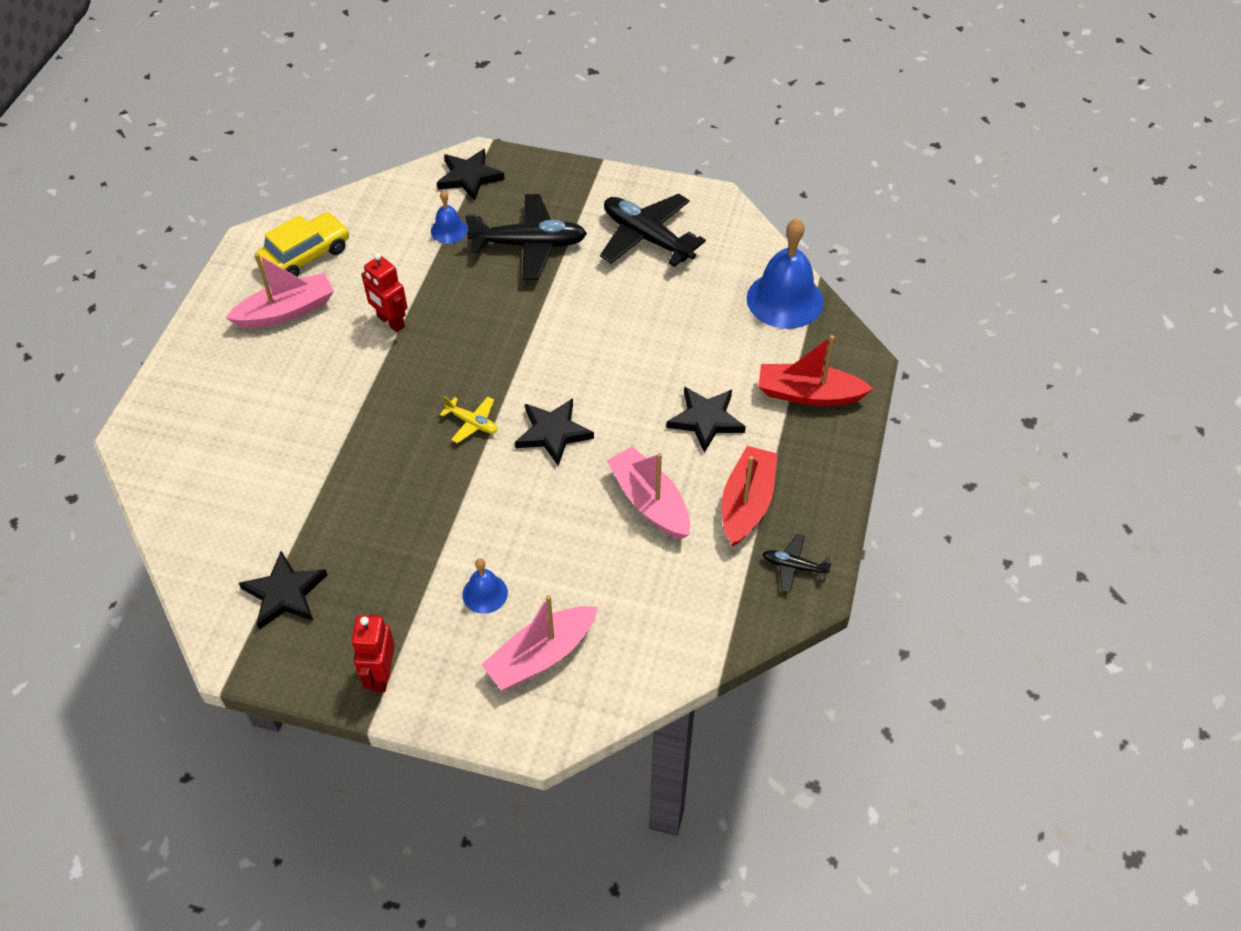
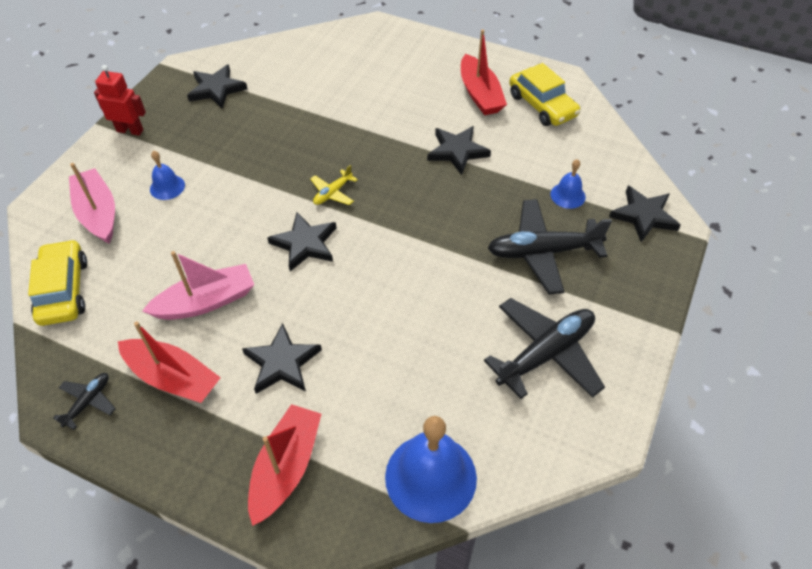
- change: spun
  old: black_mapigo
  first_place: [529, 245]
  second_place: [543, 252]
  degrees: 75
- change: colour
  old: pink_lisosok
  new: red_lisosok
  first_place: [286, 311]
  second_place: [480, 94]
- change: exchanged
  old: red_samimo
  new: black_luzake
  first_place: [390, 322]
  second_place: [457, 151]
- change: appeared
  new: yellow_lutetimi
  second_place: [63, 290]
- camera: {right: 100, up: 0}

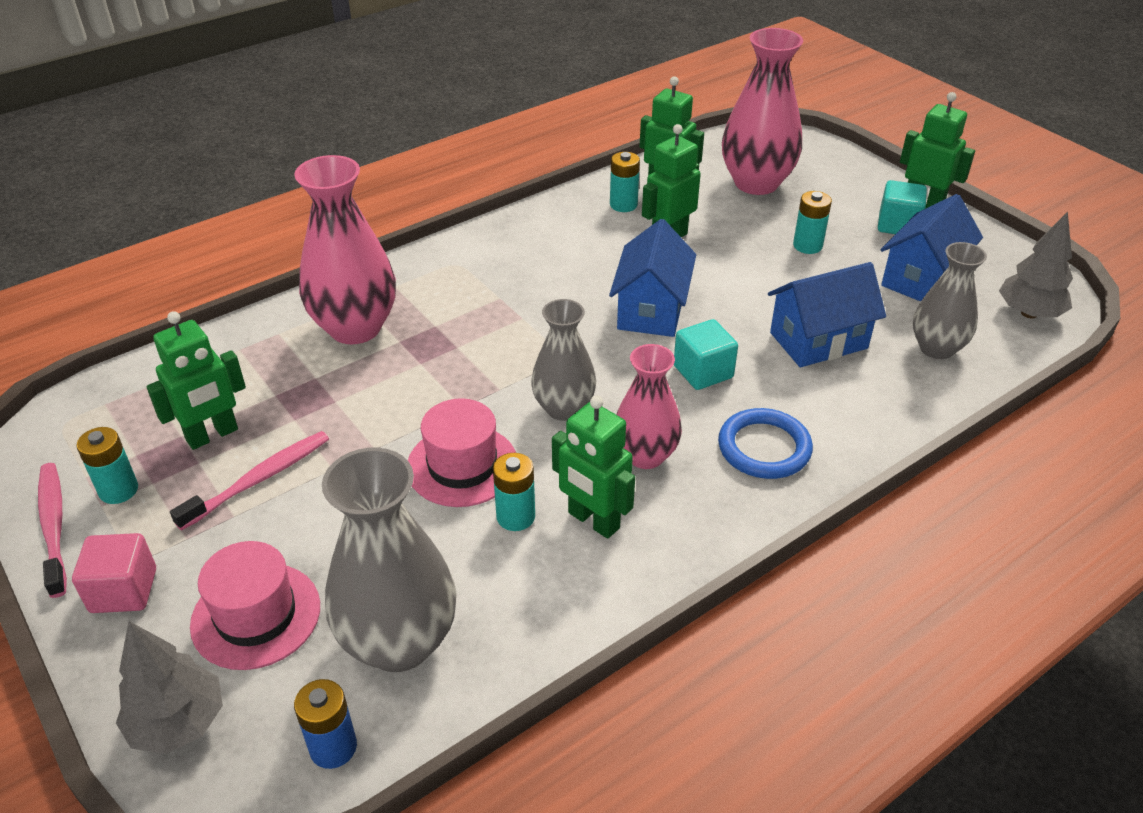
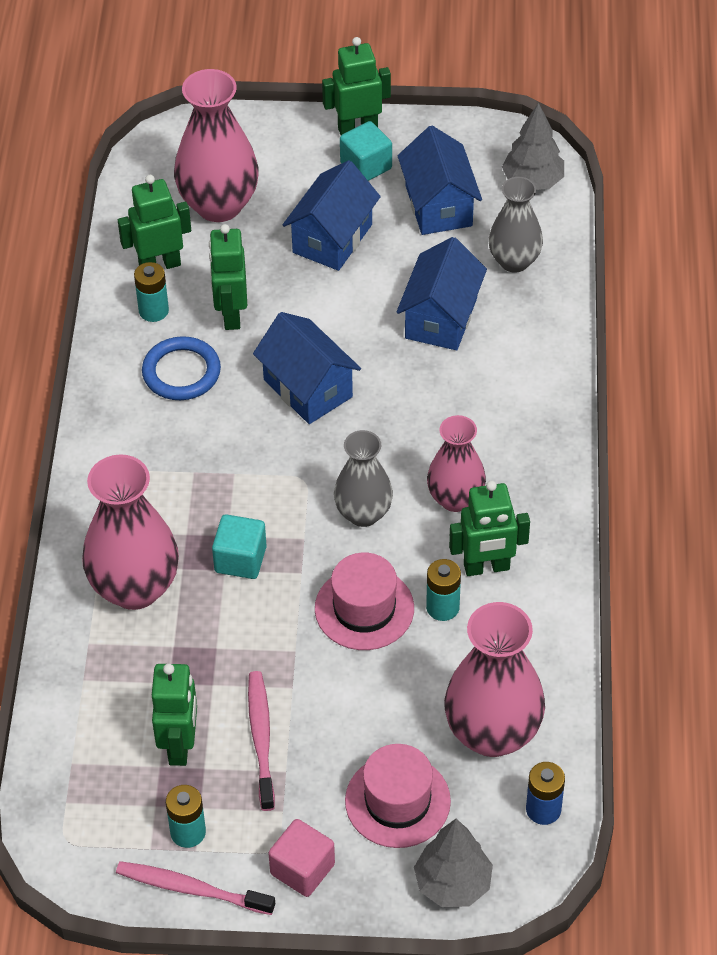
- change: exchanged
  old: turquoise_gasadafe
  new: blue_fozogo
  first_place: [807, 246]
  second_place: [332, 238]
- change: relocated
  old: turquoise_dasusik
  first_place: [703, 372]
  second_place: [240, 559]
- change: relocated
  old: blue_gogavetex
  first_place: [764, 448]
  second_place: [181, 372]
- change: colour
  old: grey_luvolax
  new: pink_luvolax
  first_place: [399, 642]
  second_place: [492, 733]
- camera: {right: -50, up: 10}

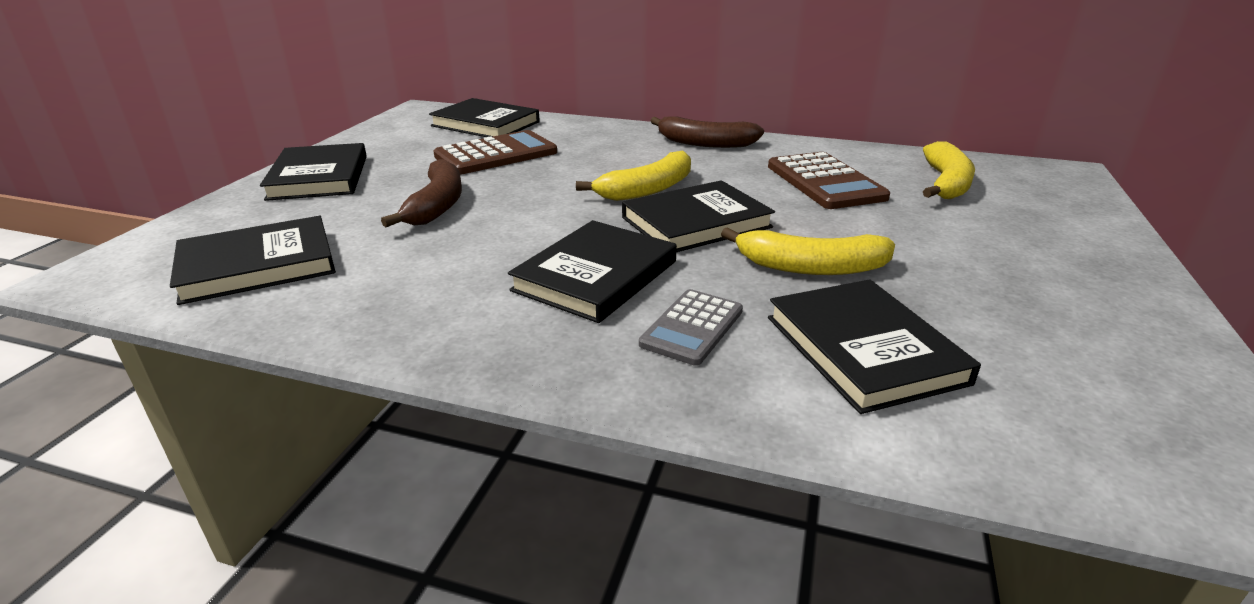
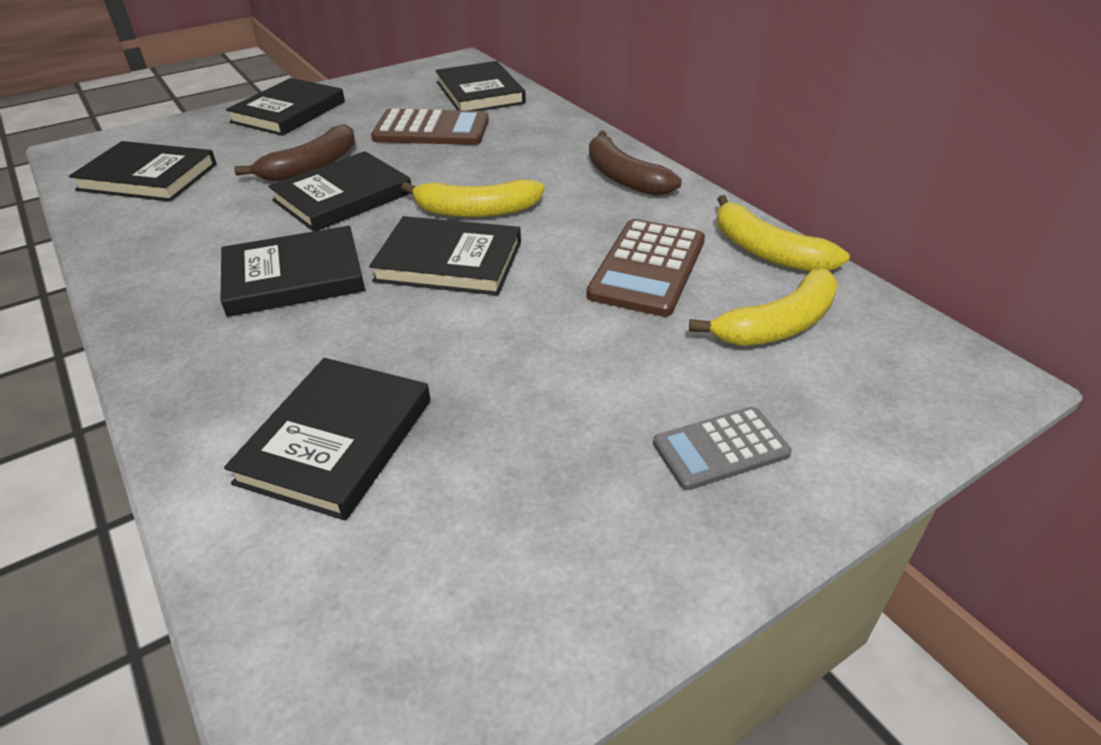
- change: relocated
  old: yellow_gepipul
  first_place: [810, 267]
  second_place: [767, 251]
- change: relocated
  old: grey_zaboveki
  first_place: [692, 327]
  second_place: [720, 449]
- change: appeared
  new: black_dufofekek
  second_place: [343, 197]
- camera: {right: 40, up: 10}

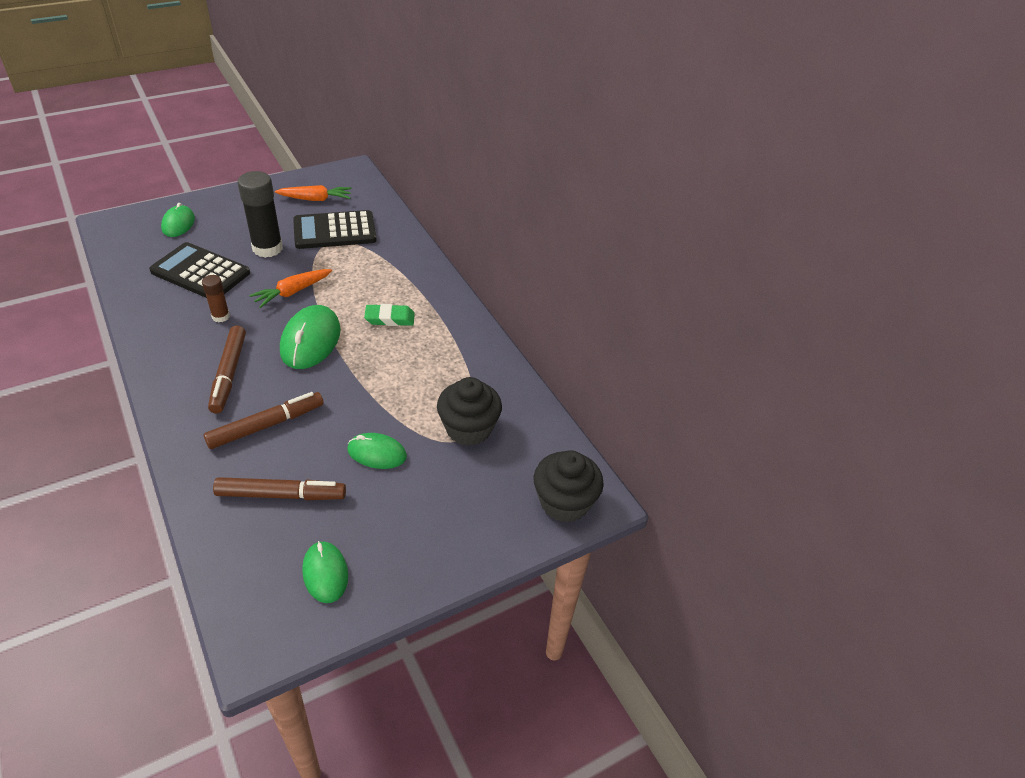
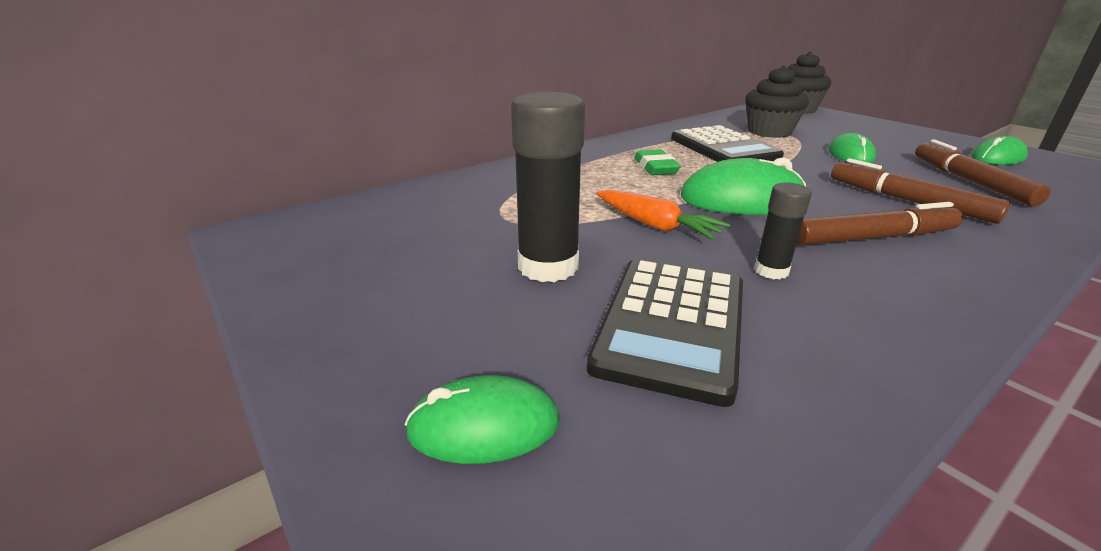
- change: missing
  old: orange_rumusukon
  first_place: [316, 199]
- change: relocated
  old: black_zaboveki
  first_place: [335, 231]
  second_place: [723, 148]
- change: colour
  old: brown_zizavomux
  new: black_zizavomux
  first_place: [221, 316]
  second_place: [771, 271]
- camera: {right: -95, up: -15}

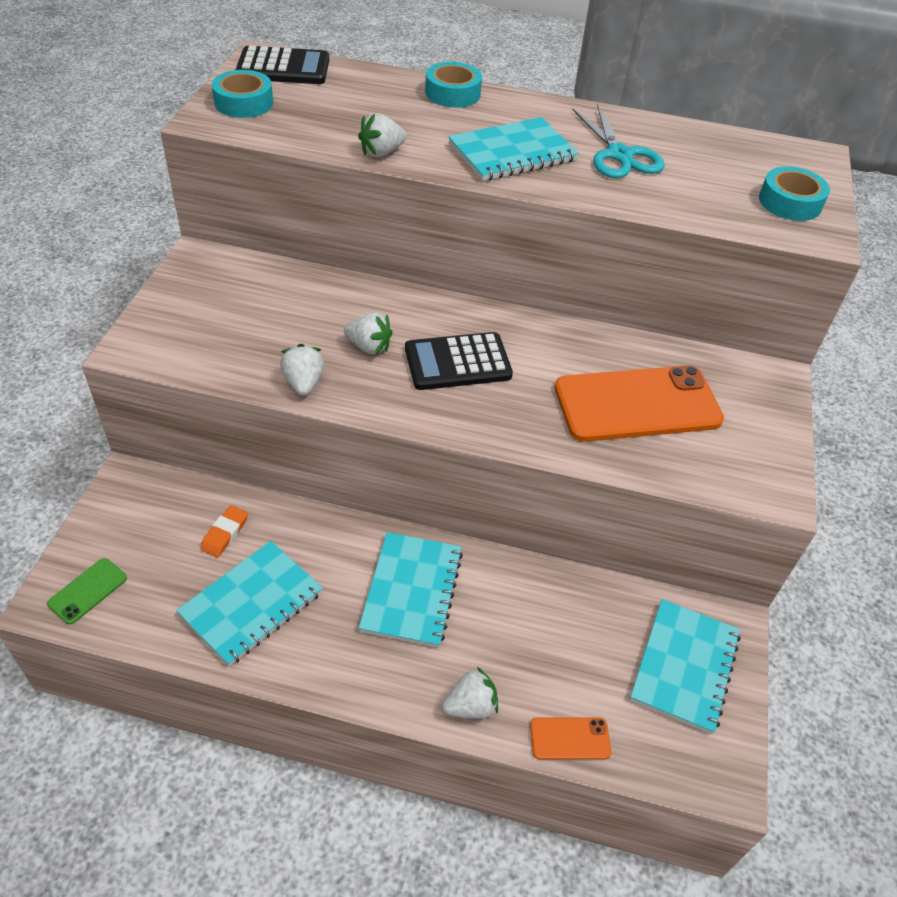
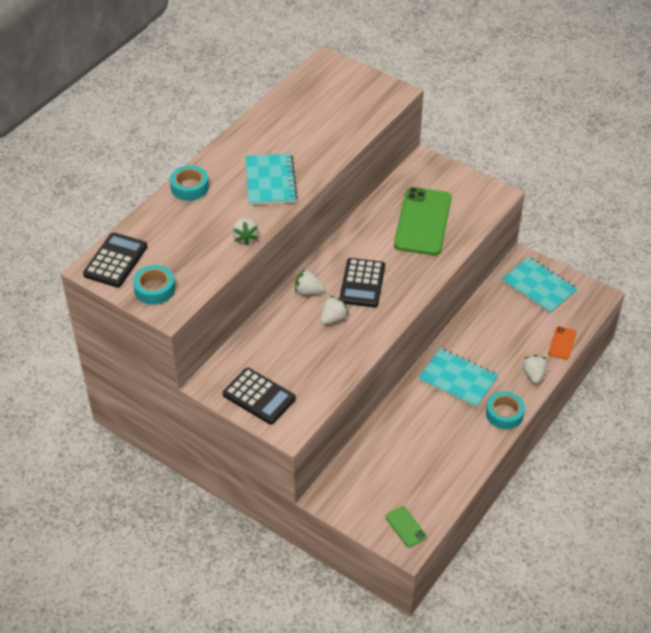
- change: missing
  old: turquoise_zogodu
  first_place: [619, 155]
- change: relocated
  old: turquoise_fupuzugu
  first_place: [790, 202]
  second_place: [504, 414]
- change: relocated
  old: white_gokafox
  first_place: [303, 383]
  second_place: [308, 291]
- change: colour
  old: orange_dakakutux
  new: green_dakakutux
  first_place: [637, 404]
  second_place: [423, 221]
- change: missing
  old: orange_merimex
  first_place: [225, 534]
- change: missing
  old: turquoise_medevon
  first_place: [251, 604]
- change: appeared
  new: black_zaboveki
  second_place: [259, 396]
- camera: {right: -65, up: 0}

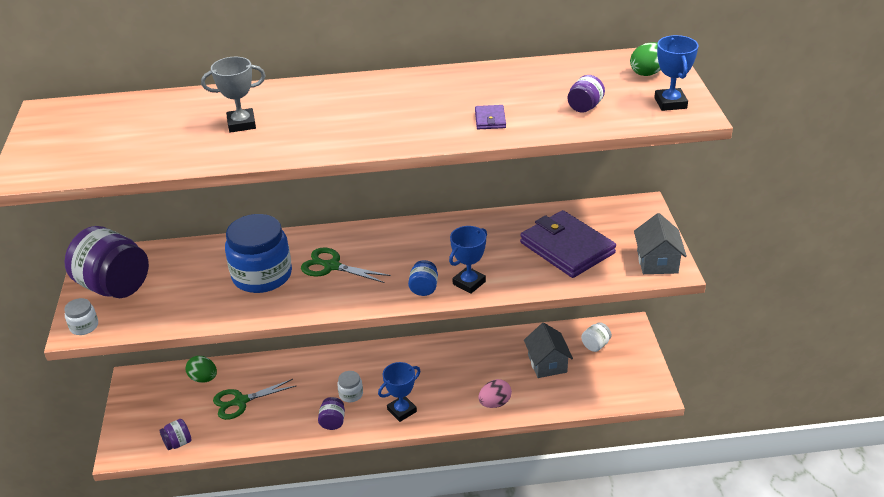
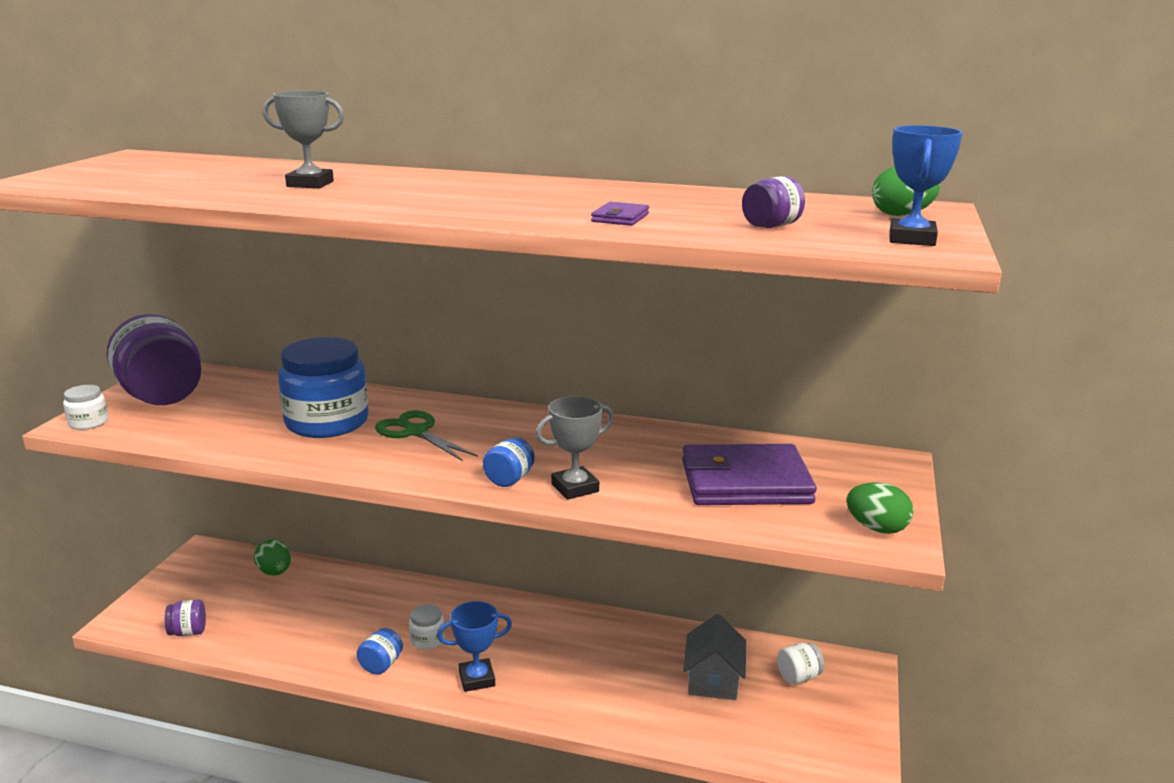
- change: spun
  old: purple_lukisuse
  first_place: [567, 248]
  second_place: [745, 482]
  degrees: -75
- change: exchanged
  old: grey_fozogo
  new: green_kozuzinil
  first_place: [657, 261]
  second_place: [877, 528]
- change: colour
  old: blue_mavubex
  new: grey_mavubex
  first_place: [469, 283]
  second_place: [575, 488]
- change: missing
  old: green_zogodu
  first_place: [240, 401]
- change: missing
  old: pink_kozuzinil
  first_place: [495, 403]
- change: colour
  old: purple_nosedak
  new: blue_nosedak
  first_place: [333, 422]
  second_place: [381, 665]
- camera: {right: 20, up: -15}

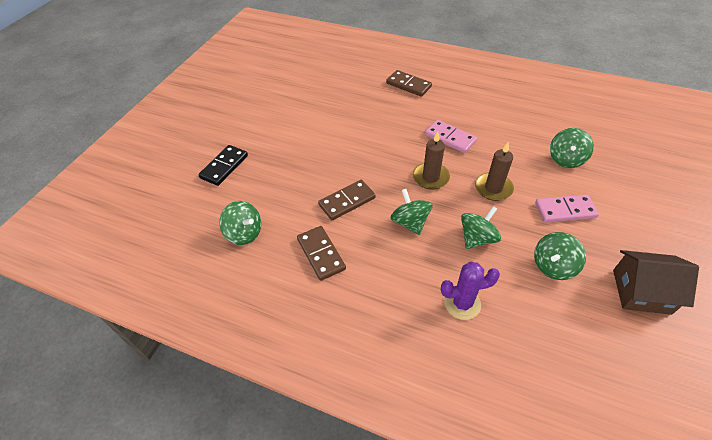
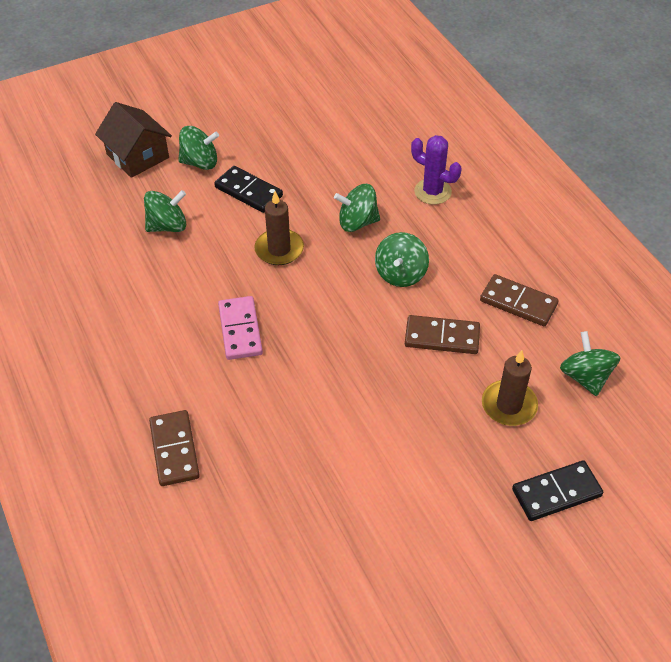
- change: relocated
  old: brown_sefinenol
  first_place: [430, 177]
  second_place: [509, 405]
- change: colour
  old: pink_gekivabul
  new: black_gekivabul
  first_place: [565, 210]
  second_place: [248, 192]
- change: spun
  old: brown_gekivabul
  first_place: [321, 254]
  second_place: [518, 303]
  degrees: -75
- change: relocated
  old: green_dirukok
  first_place: [553, 266]
  second_place: [200, 162]
- change: relocated
  old: brown_fozogo
  first_place: [641, 291]
  second_place: [137, 156]
- camera: {right: -140, up: 0}

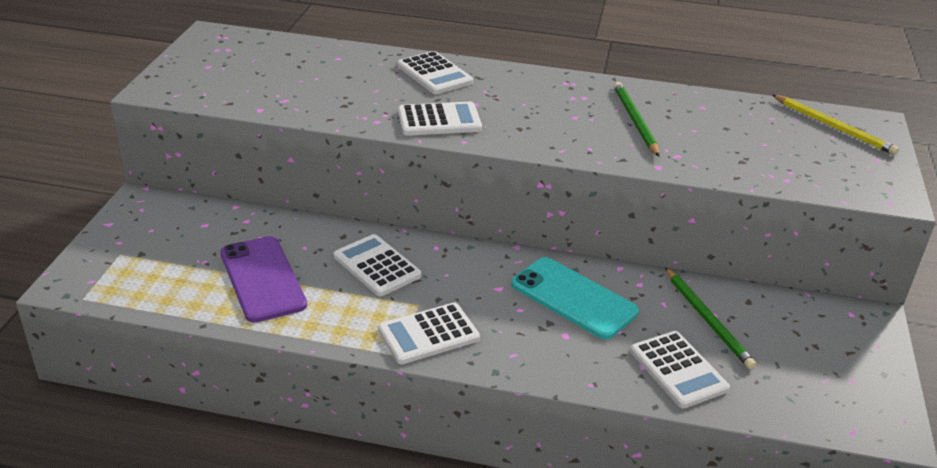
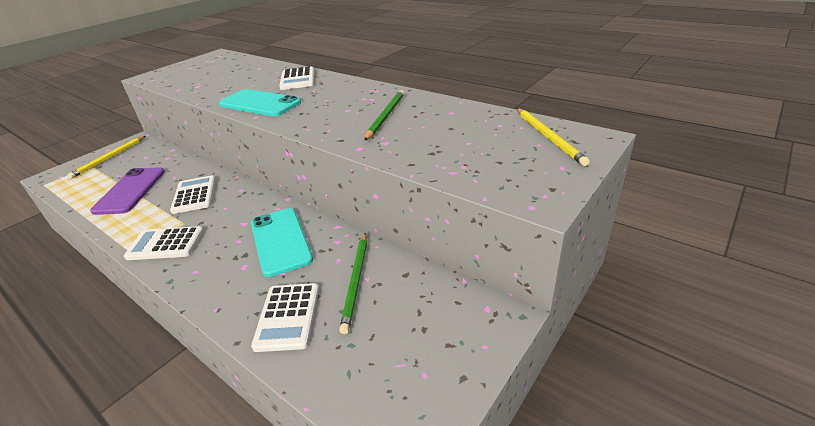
- change: exchanged
  old: white_zaboveki
  new: turquoise_dakakutux
  first_place: [439, 120]
  second_place: [260, 103]
- change: appeared
  new: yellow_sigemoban
  second_place: [109, 158]
- camera: {right: 30, up: 0}

